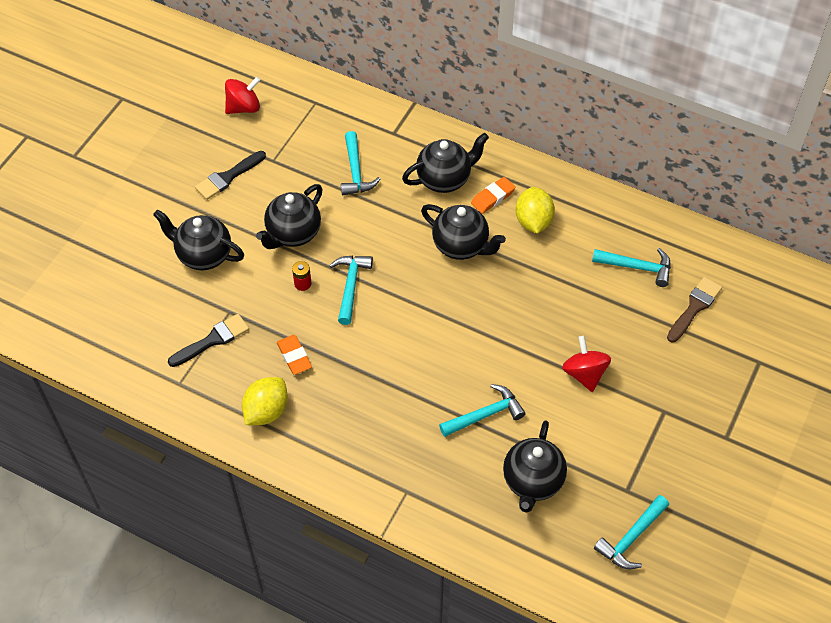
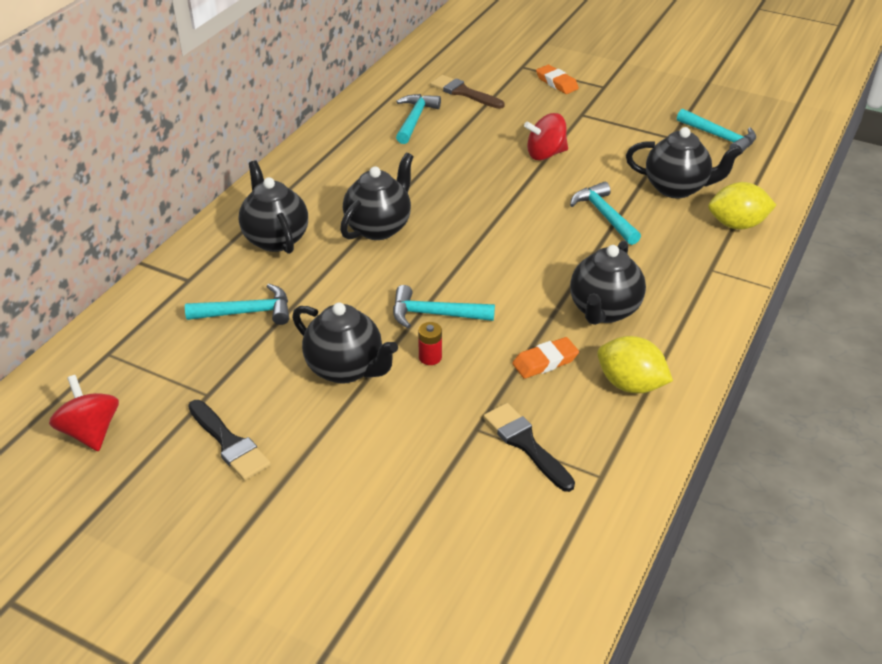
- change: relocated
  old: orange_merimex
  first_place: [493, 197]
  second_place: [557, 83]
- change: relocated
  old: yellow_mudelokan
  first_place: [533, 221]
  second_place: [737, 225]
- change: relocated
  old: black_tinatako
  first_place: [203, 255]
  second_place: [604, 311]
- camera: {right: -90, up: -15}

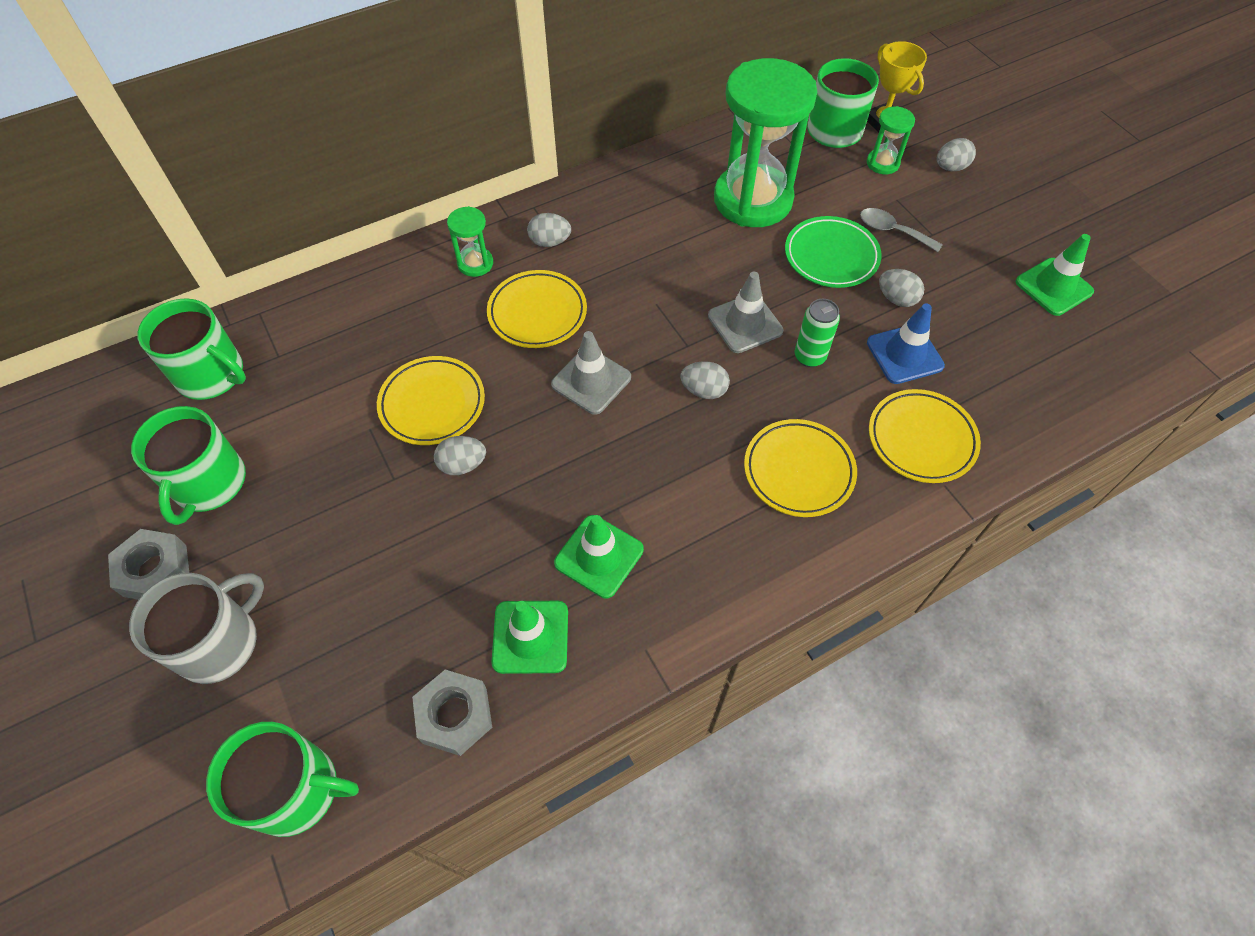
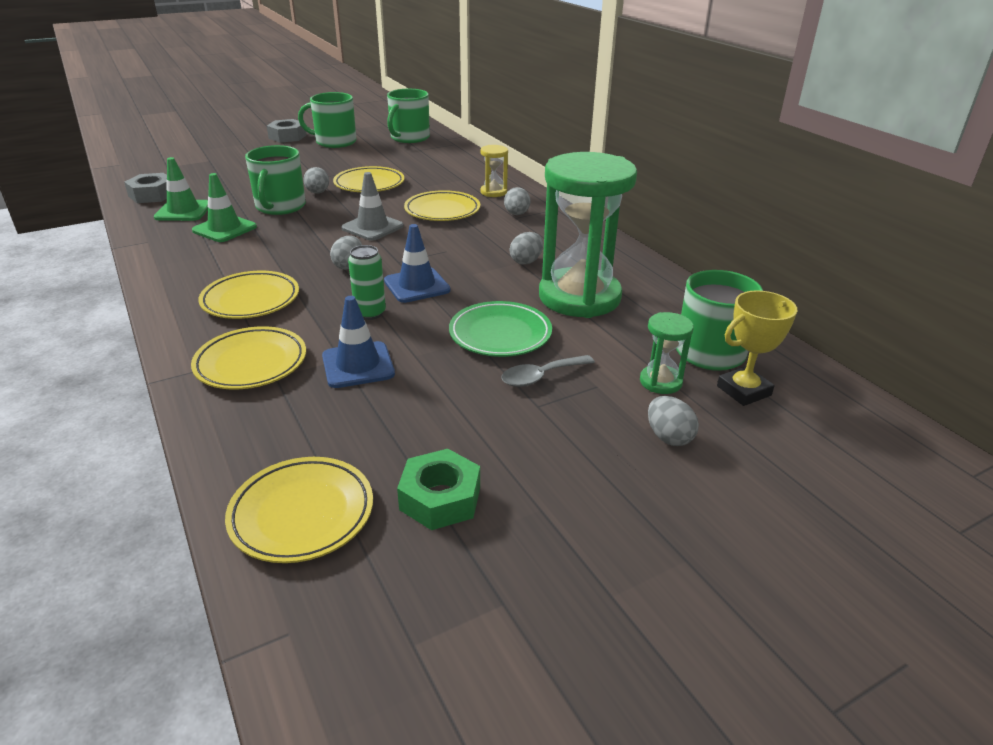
- change: colour
  old: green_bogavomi
  new: yellow_bogavomi
  first_place: [475, 263]
  second_place: [493, 192]
- change: spun
  old: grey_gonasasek
  first_place: [892, 231]
  second_place: [541, 376]
  degrees: -150
- change: exchanged
  old: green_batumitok
  new: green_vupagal
  first_place: [1053, 287]
  second_place: [440, 498]
- change: relocated
  old: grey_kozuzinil
  first_place: [896, 299]
  second_place: [526, 261]
- change: colour
  old: grey_batumitok
  new: blue_batumitok
  first_place: [745, 323]
  second_place: [417, 285]
- change: missing
  old: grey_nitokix
  first_place: [219, 642]
- change: relocated
  old: green_nitokix
  first_place: [297, 790]
  second_place: [280, 207]
- change: appeared
  new: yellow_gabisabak
  second_place: [302, 514]
- camera: {right: 90, up: -25}

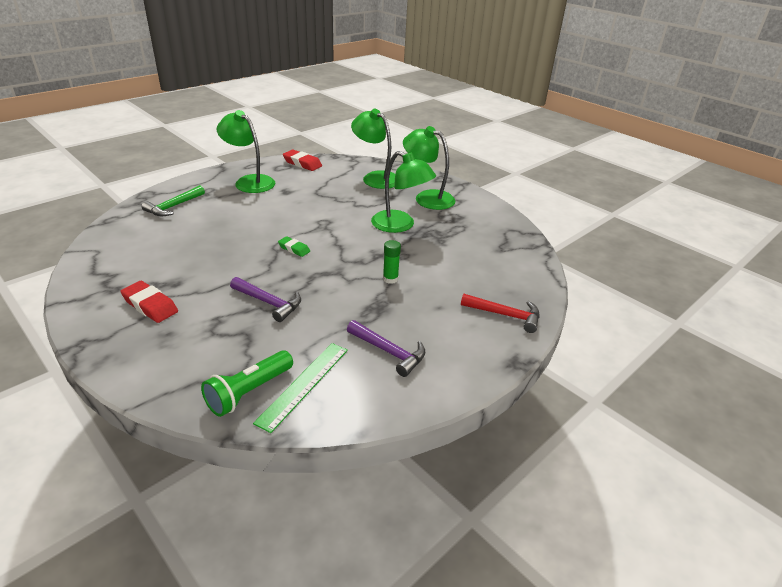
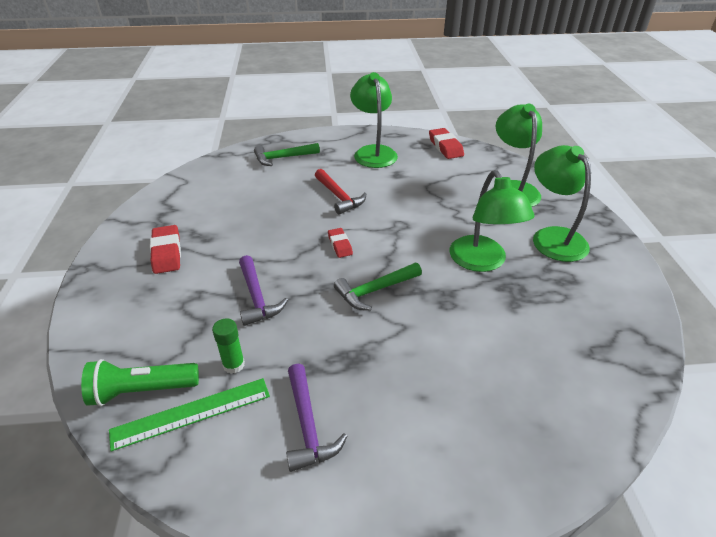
- change: colour
  old: green_merimex
  new: red_merimex
  first_place: [294, 249]
  second_place: [340, 245]
- change: relocated
  old: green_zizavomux
  first_place: [390, 279]
  second_place: [233, 365]
- change: relocated
  old: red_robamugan
  first_place: [505, 315]
  second_place: [339, 197]
- change: appeared
  new: green_robamugan
  second_place: [375, 290]
- camera: {right: 40, up: 5}

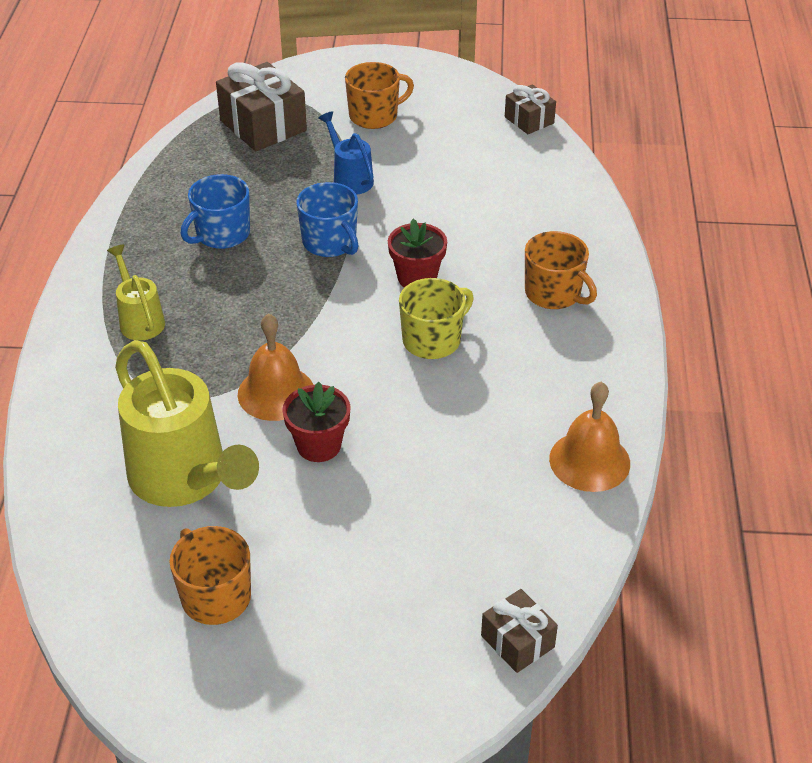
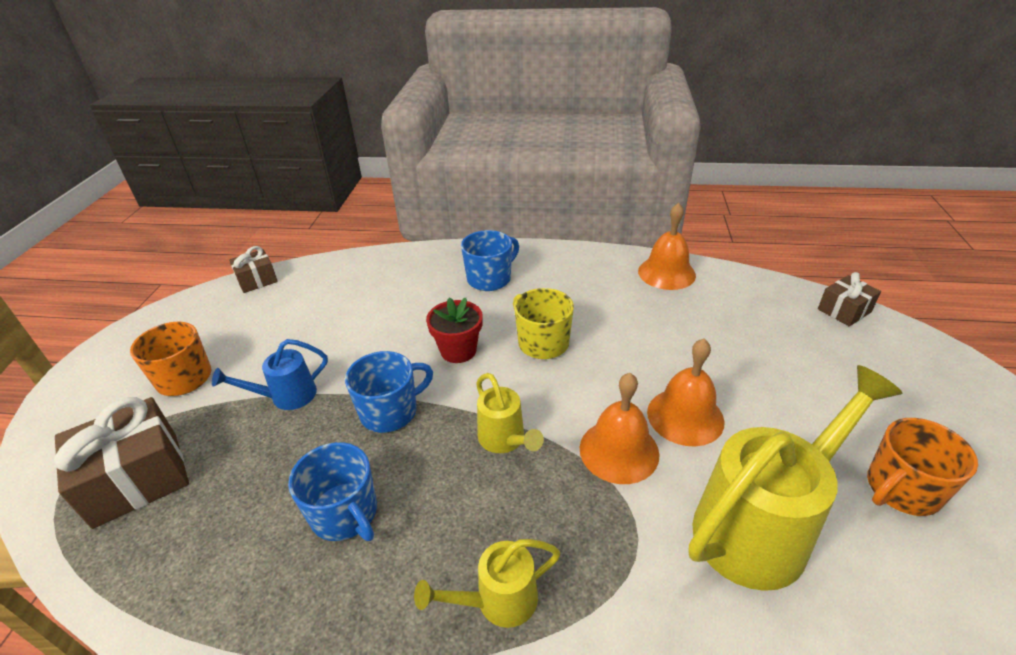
- change: colour
  old: orange_nitokix
  new: blue_nitokix
  first_place: [554, 293]
  second_place: [490, 278]
- change: exchanged
  old: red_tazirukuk
  new: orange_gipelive
  first_place: [319, 445]
  second_place: [685, 416]
- change: appeared
  new: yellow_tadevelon
  second_place: [505, 440]
- camera: {right: -85, up: -5}

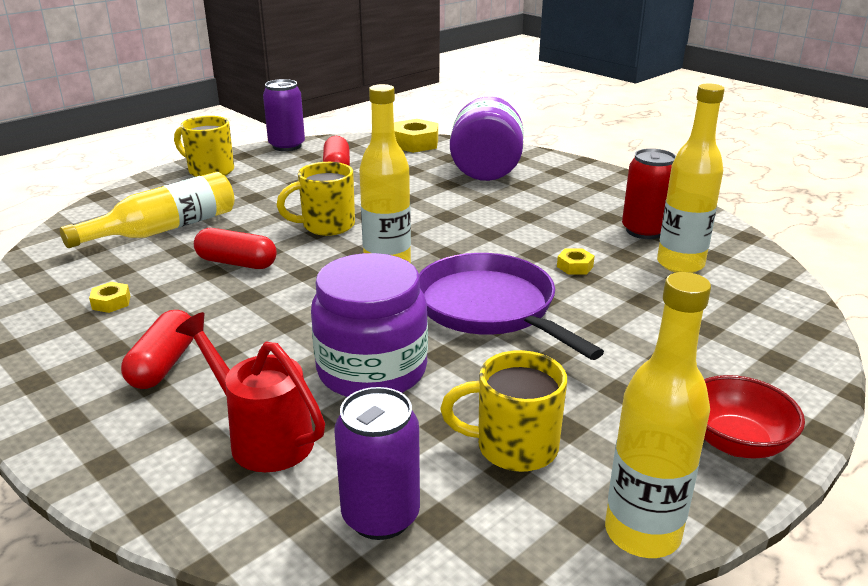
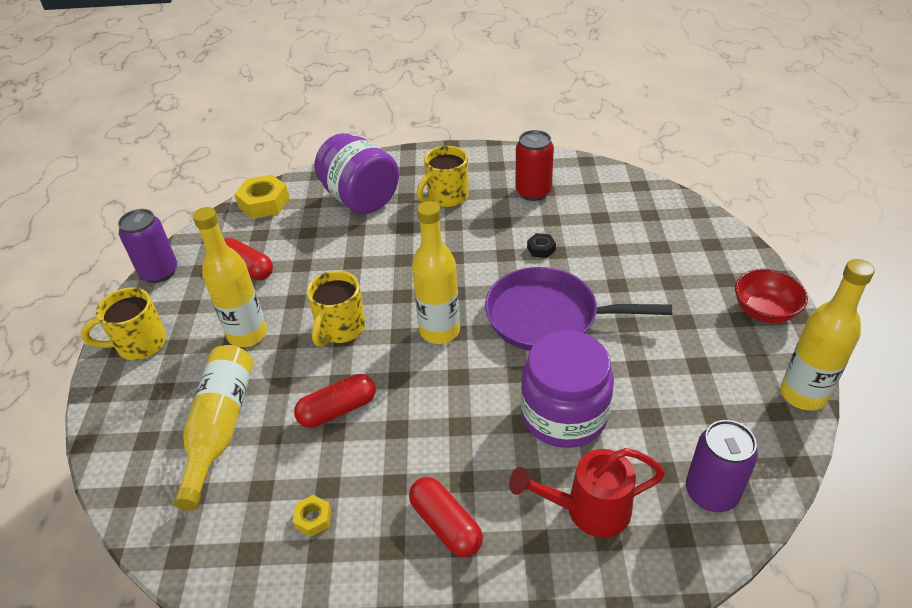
- change: relocated
  old: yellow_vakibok
  first_place: [680, 264]
  second_place: [247, 334]
- change: colour
  old: yellow_vupagal
  new: black_vupagal
  first_place: [575, 266]
  second_place: [541, 249]
- change: relocated
  old: yellow_nitokix
  first_place: [513, 447]
  second_place: [446, 197]
- camera: {right: -45, up: 15}

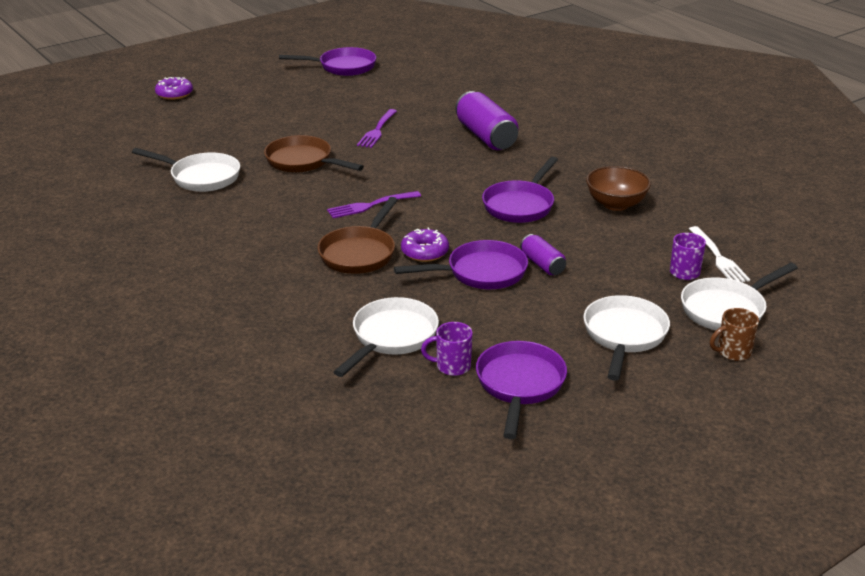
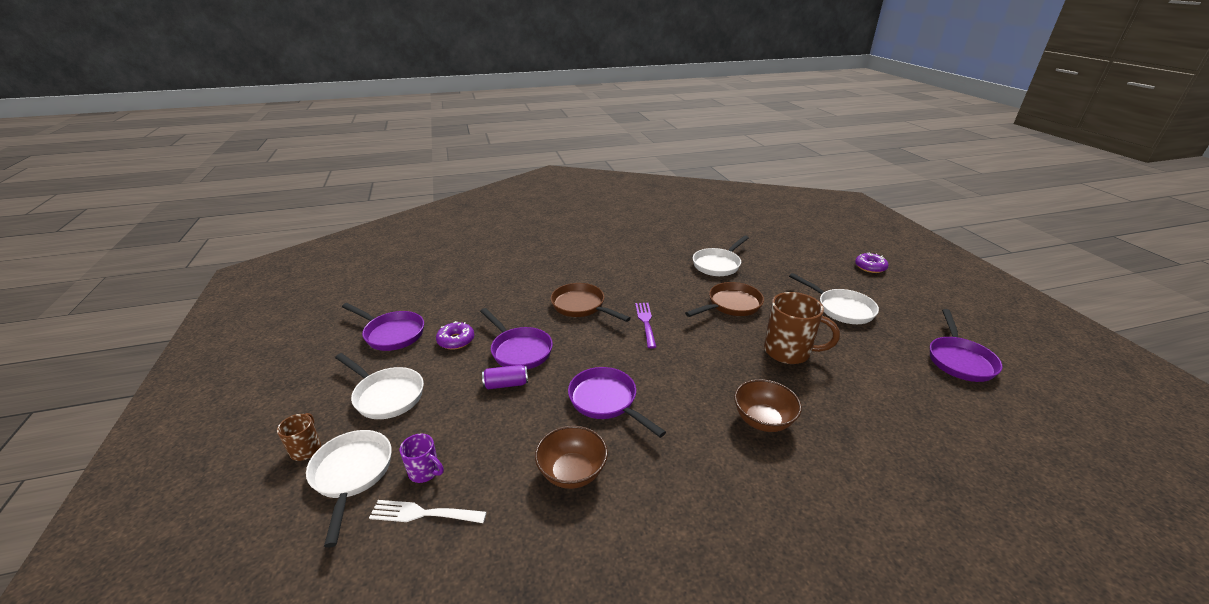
- change: exchanged
  old: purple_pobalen
  new: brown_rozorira
  first_place: [486, 136]
  second_place: [763, 420]
- change: exchanged
  old: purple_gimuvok
  new: brown_nitokix
  first_place: [377, 130]
  second_place: [788, 352]
- change: relocated
  old: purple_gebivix
  first_place: [425, 252]
  second_place: [456, 340]
- change: spun
  old: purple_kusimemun
  first_place: [480, 273]
  second_place: [519, 350]
  degrees: -45
- change: relocated
  old: white_kusimemun
  first_place: [391, 337]
  second_place: [841, 309]
- change: missing
  old: purple_nitokix
  first_place: [452, 366]
- camera: {right: 110, up: 0}

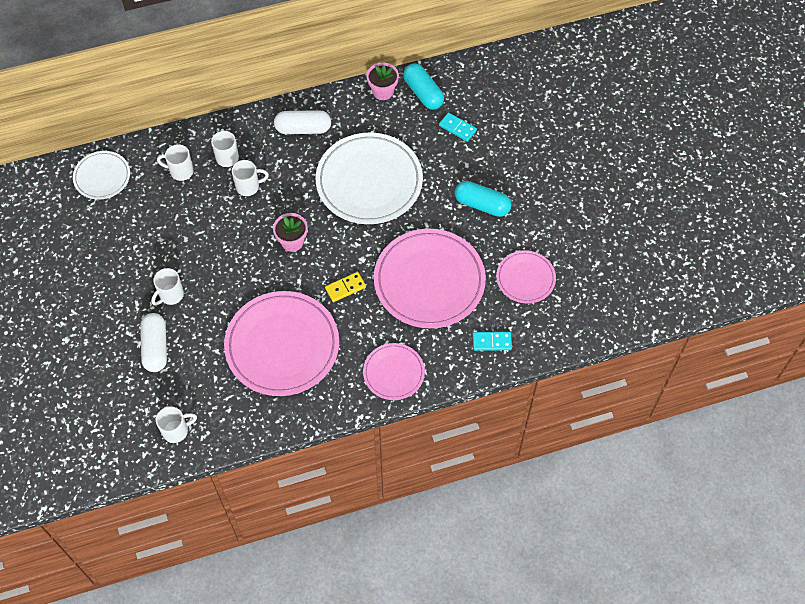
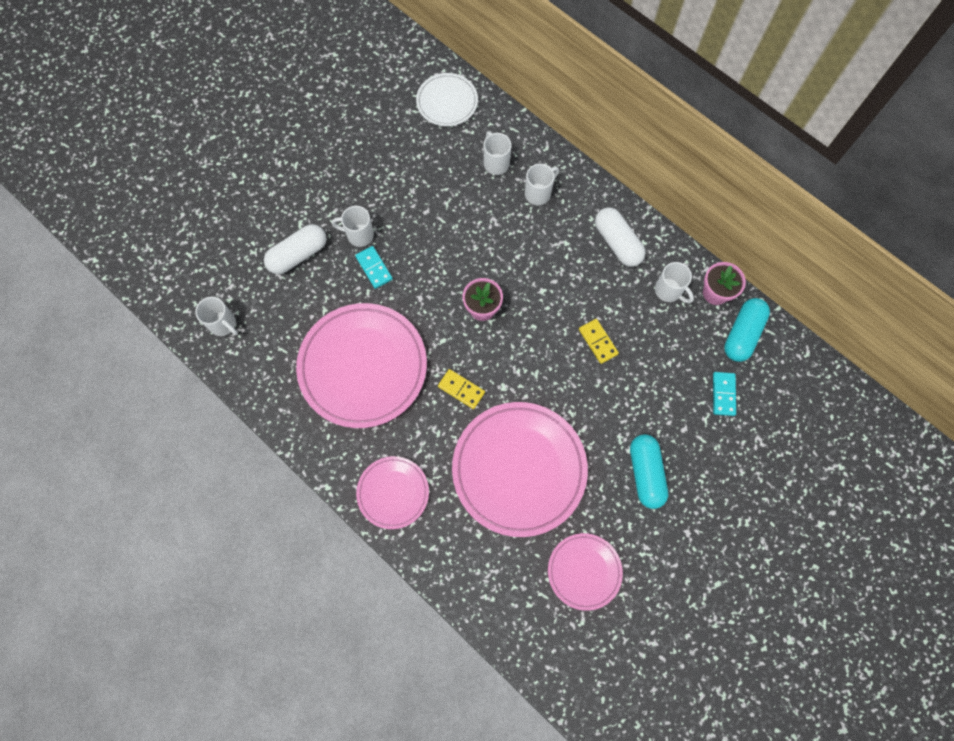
- change: exchanged
  old: white_gabisabak
  new: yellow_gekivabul
  first_place: [369, 181]
  second_place: [598, 342]
- change: relocated
  old: white_nitokix
  first_place: [248, 186]
  second_place: [669, 291]
- change: relocated
  old: turquoise_gekivabul
  first_place: [492, 342]
  second_place: [374, 268]
- camera: {right: 60, up: 10}

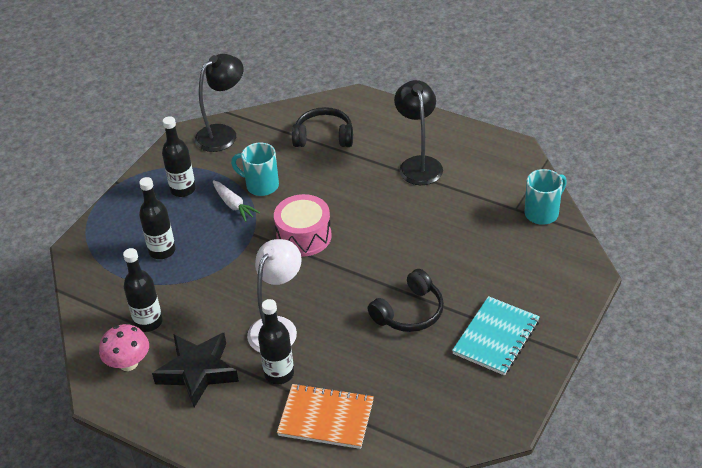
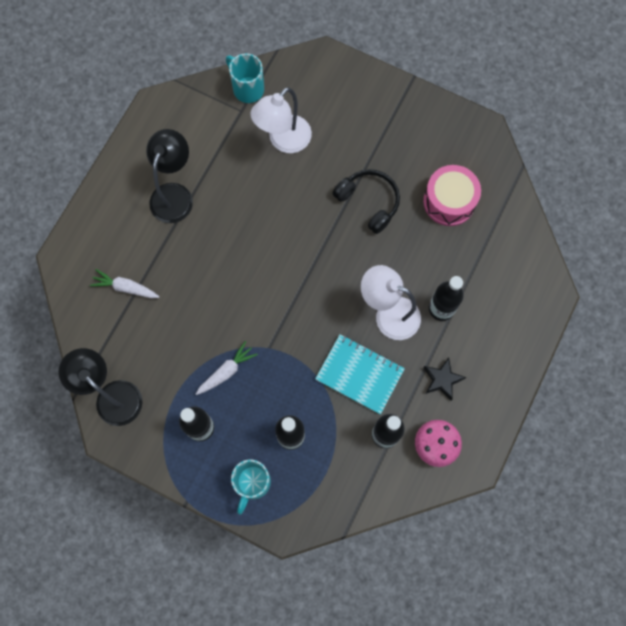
- change: spun
  old: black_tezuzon
  first_place: [419, 164]
  second_place: [174, 194]
  degrees: 120
- change: exchanged
  old: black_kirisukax
  new: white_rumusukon
  first_place: [324, 137]
  second_place: [125, 287]
- change: relocated
  old: turquoise_nitokix
  first_place: [261, 185]
  second_place: [252, 483]
- change: relocated
  old: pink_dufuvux
  first_place: [304, 236]
  second_place: [449, 201]
- change: relocated
  old: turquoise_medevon
  first_place: [496, 337]
  second_place: [359, 374]
- change: size
  old: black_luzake
  first_place: [198, 372]
  second_place: [442, 380]
  factor: 0.57
- change: missing
  old: orange_medevon
  first_place: [326, 418]
- change: appeared
  new: white_tezuzon
  second_place: [283, 141]
- camera: {right: -95, up: 30}

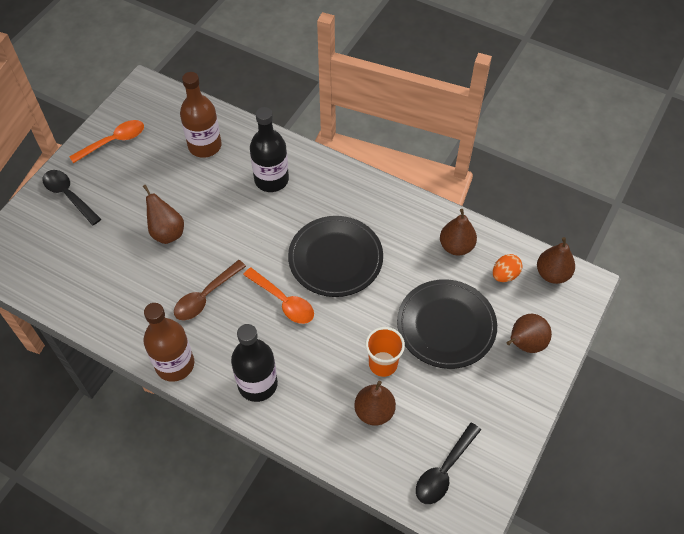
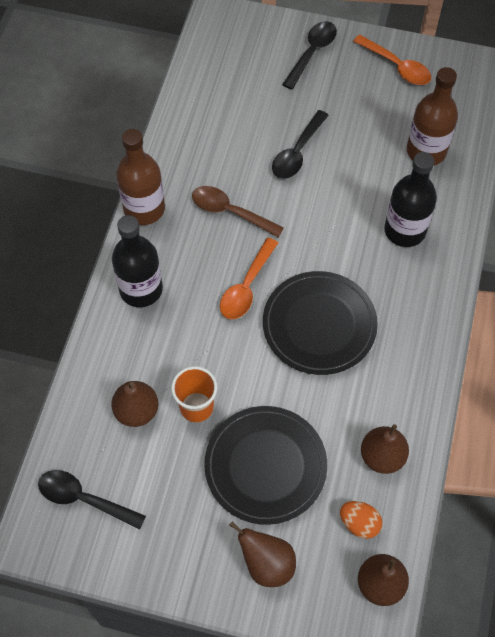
- change: exchanged
  old: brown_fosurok
  new: black_gonasasek
  first_place: [167, 232]
  second_place: [297, 152]
- camera: {right: 75, up: 5}

